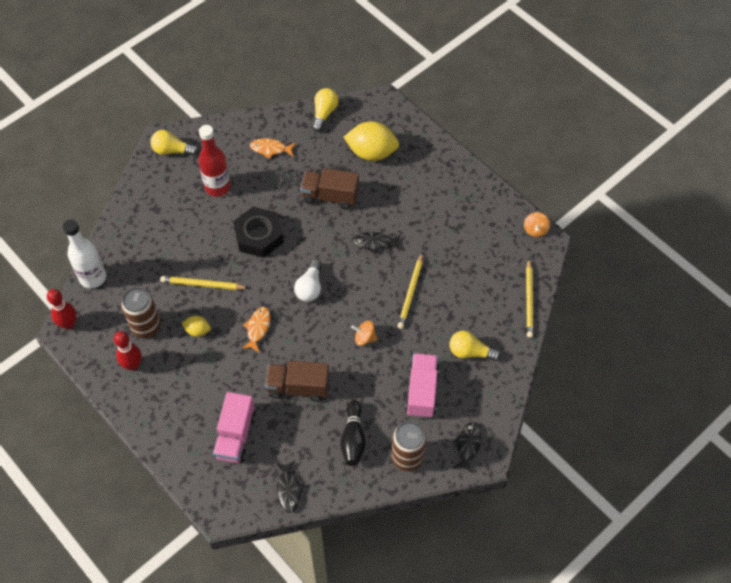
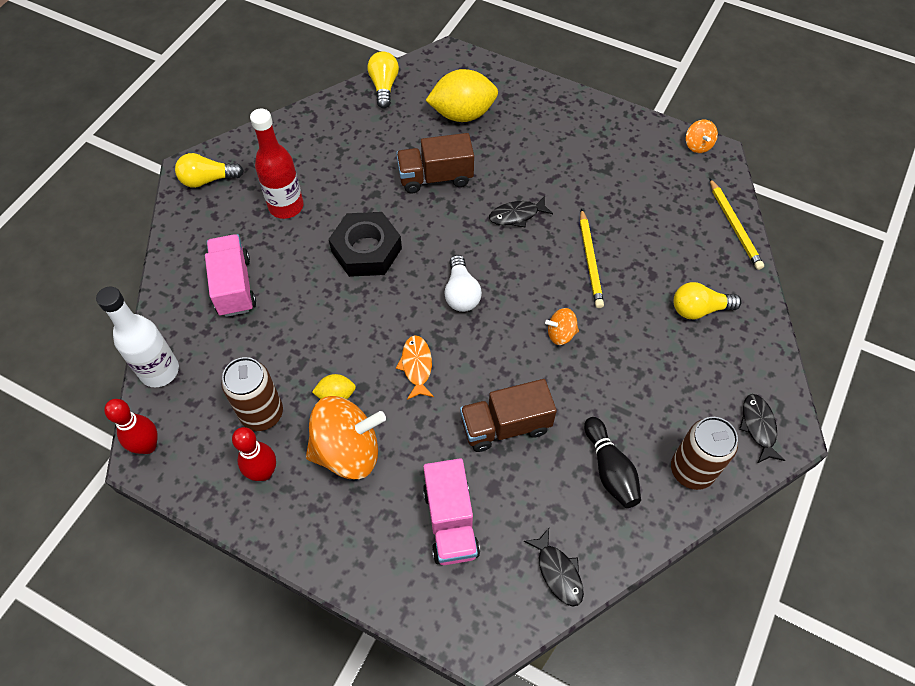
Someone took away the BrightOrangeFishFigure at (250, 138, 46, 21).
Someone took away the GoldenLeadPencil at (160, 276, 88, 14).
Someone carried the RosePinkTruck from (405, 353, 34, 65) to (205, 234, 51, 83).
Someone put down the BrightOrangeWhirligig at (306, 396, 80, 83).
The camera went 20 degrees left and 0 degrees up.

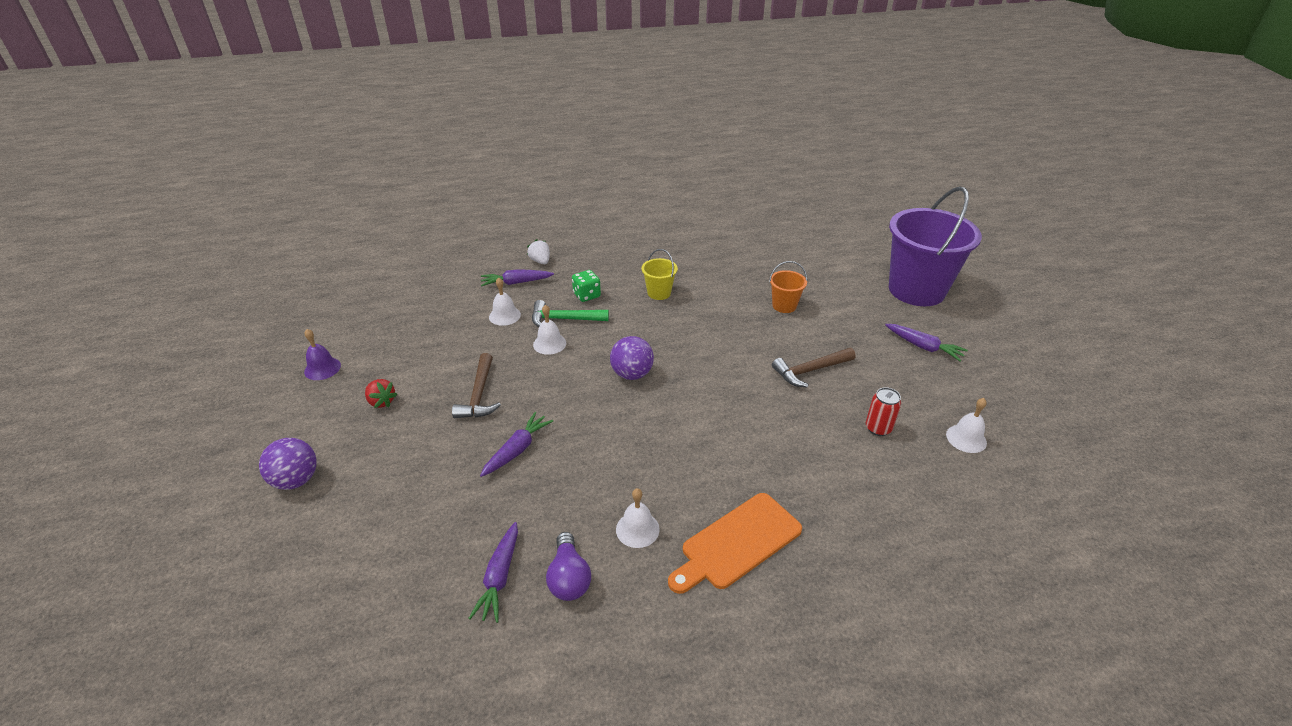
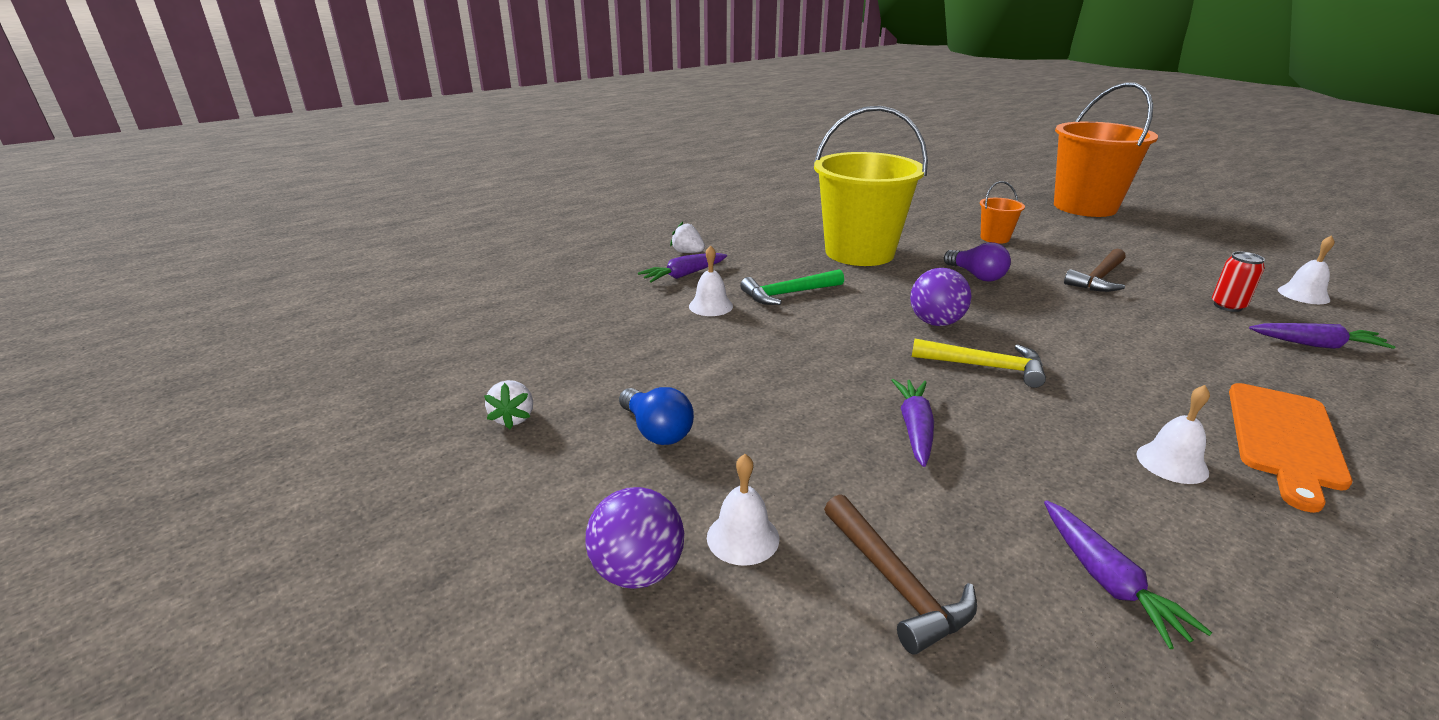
Someone repainted the VioletBucket at (889, 186, 93, 120), which became the BrightOrangeBucket at (1054, 82, 104, 135).
Someone scaled the GoldenBucket at (642, 249, 36, 51) by 2.35.
Someone took away the LeafGreenDice at (572, 270, 29, 32).
Someone carried the WhiteHandBell from (533, 305, 33, 50) to (707, 454, 72, 112).
Someone carried the VioletRootVegetable from (885, 324, 83, 38) to (1249, 323, 146, 26).
Someone swapped the VioletHandBell at (304, 329, 37, 51) for the WhiteBerry at (484, 380, 49, 49).
Someone carried the DarkBrownClawHammer from (452, 353, 49, 65) to (824, 494, 153, 160).
Someone swapped the ScarletBerry at (365, 379, 33, 29) for the BlueBulb at (619, 387, 75, 58).
Someone carried the VioletBulb from (546, 532, 45, 69) to (944, 242, 67, 40).
Someone put down the GoldenClawHammer at (912, 339, 134, 49).
The camera went 25 degrees left and 10 degrees down.

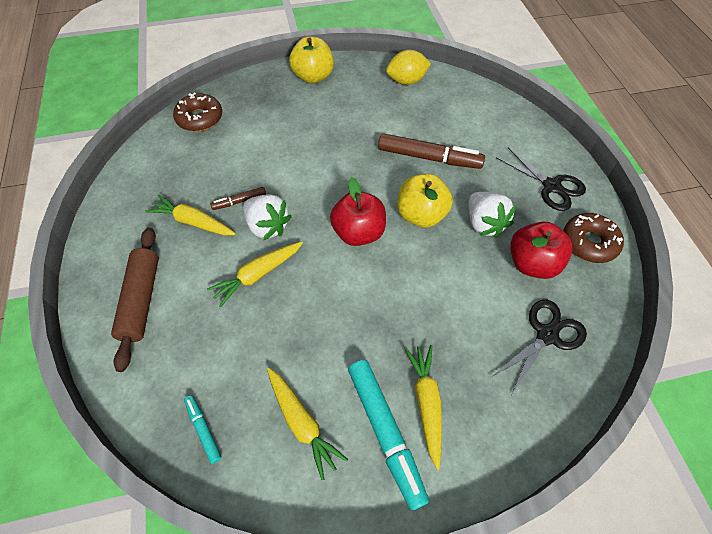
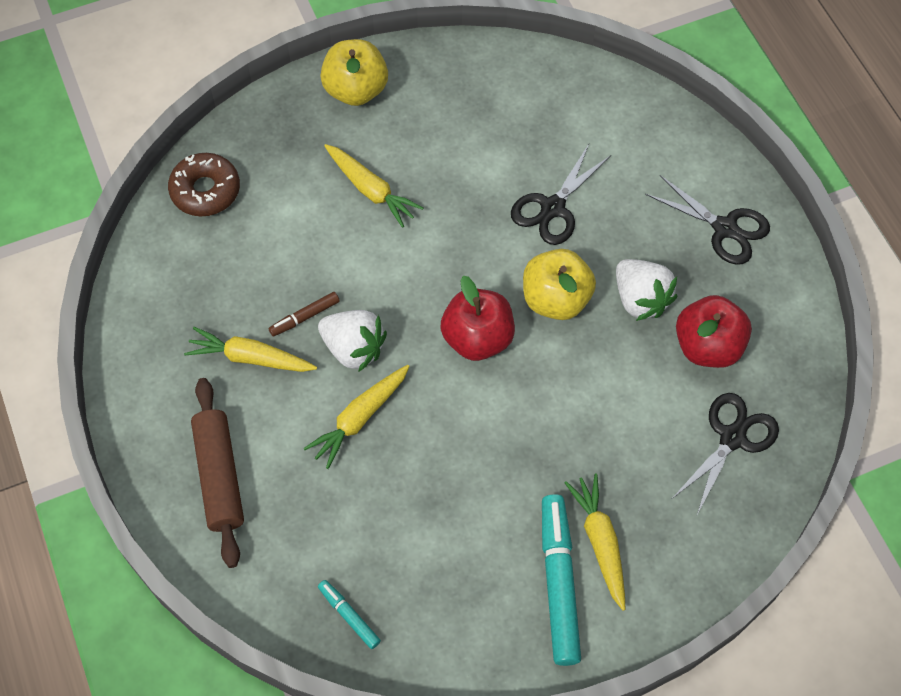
Someone took away the GoldenLemon at (386, 50, 45, 35).
Someone swapped the DarkBrownFeltPen at (378, 133, 107, 36) for the JetBlackShears at (511, 144, 100, 101).
Someone took away the DarkBrownDoughnut at (563, 213, 61, 50).
Someone rotated the TealFeltPen at (348, 360, 81, 150) by 150 degrees counterclockwise.
Someone carried the GoldenRootVegetable from (267, 367, 81, 113) to (324, 144, 99, 84).
The camera went 10 degrees left and 5 degrees up.

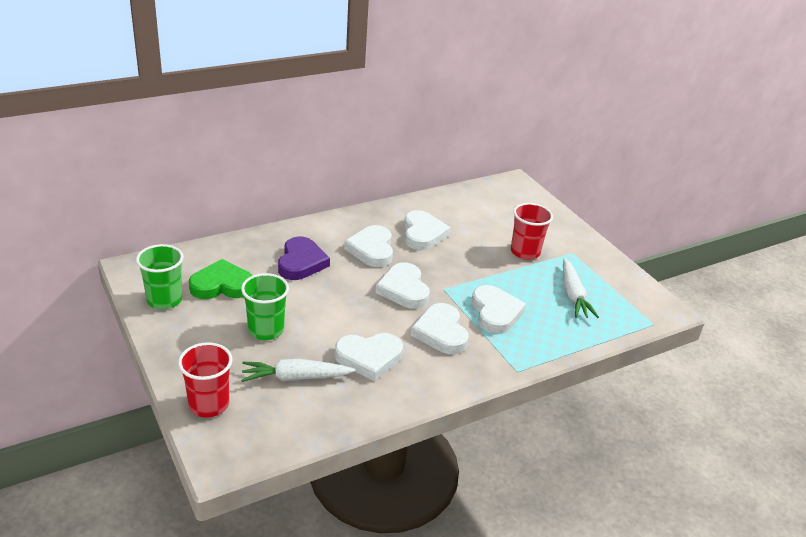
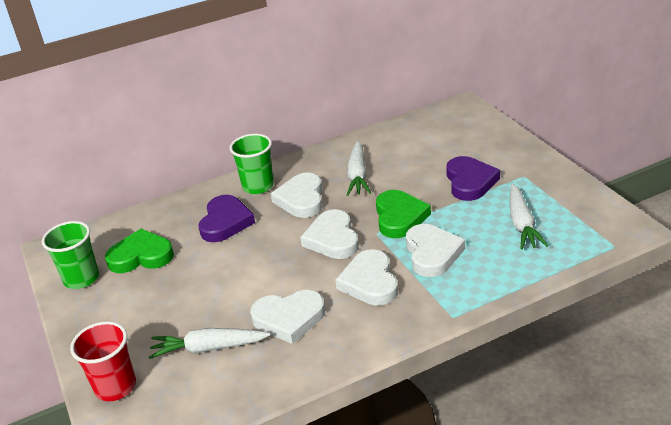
Someone swapped the ScarletTumbler at (511, 203, 42, 57) for the VioletHeart at (446, 156, 54, 45).
Someone swapped the WhiteHeart at (404, 210, 47, 40) for the WhiteRootVegetable at (347, 141, 24, 55).
Someone carried the LeafGreenTumbler from (241, 273, 48, 67) to (230, 134, 44, 60).
Someone put down the LeafGreenHeart at (376, 190, 55, 48).
The camera went 10 degrees right and 0 degrees up.

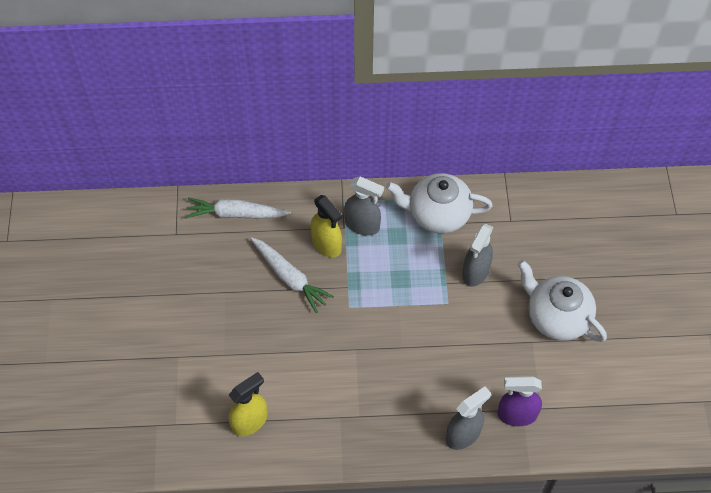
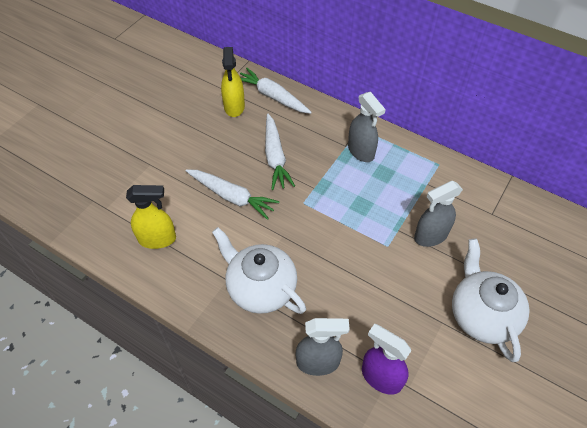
Someone carried the WhiteTeaPot from (386, 173, 107, 60) to (212, 227, 94, 87).
Someone carried the GoldenSprayCleaner from (311, 195, 31, 63) to (221, 47, 24, 70).
Someone put down the WhiteRootVegetable at (186, 169, 94, 51).
The camera went 35 degrees right and 5 degrees down.

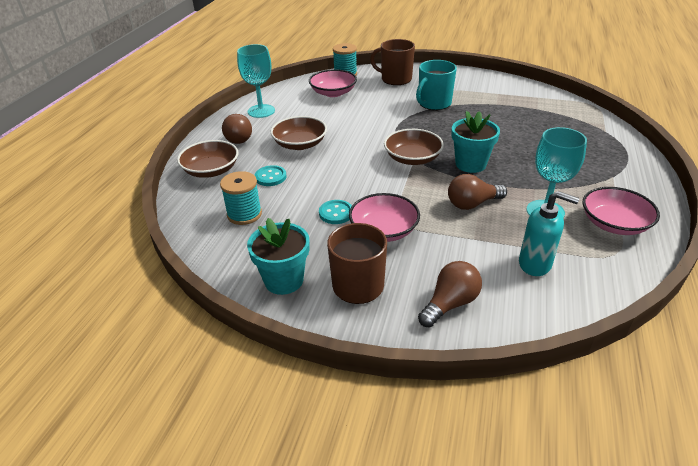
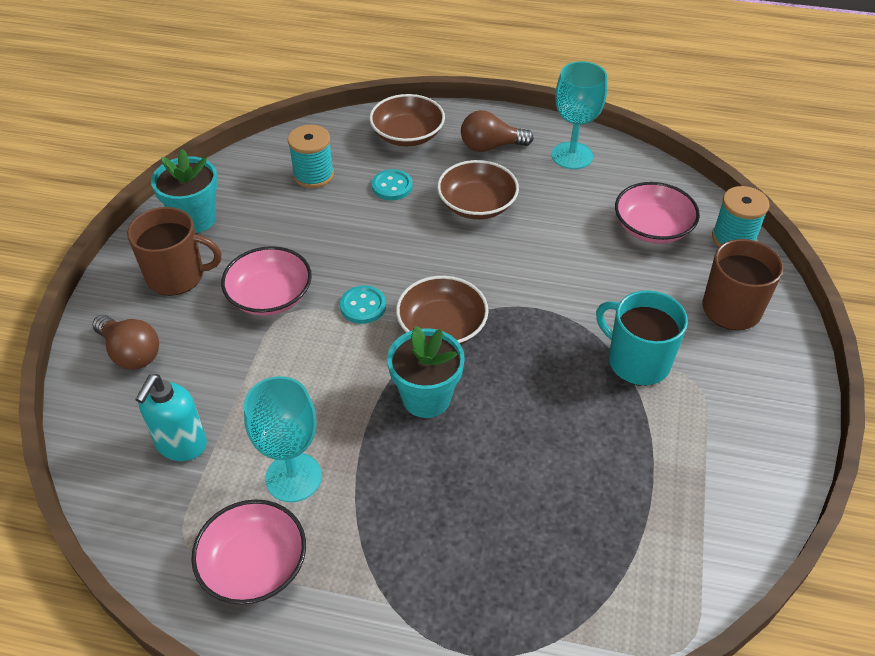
Someone took away the DarkBrownBulb at (448, 174, 59, 36).
Someone carried the TealSewingButton from (319, 200, 33, 24) to (340, 285, 46, 39).
The camera went 85 degrees right and 10 degrees up.

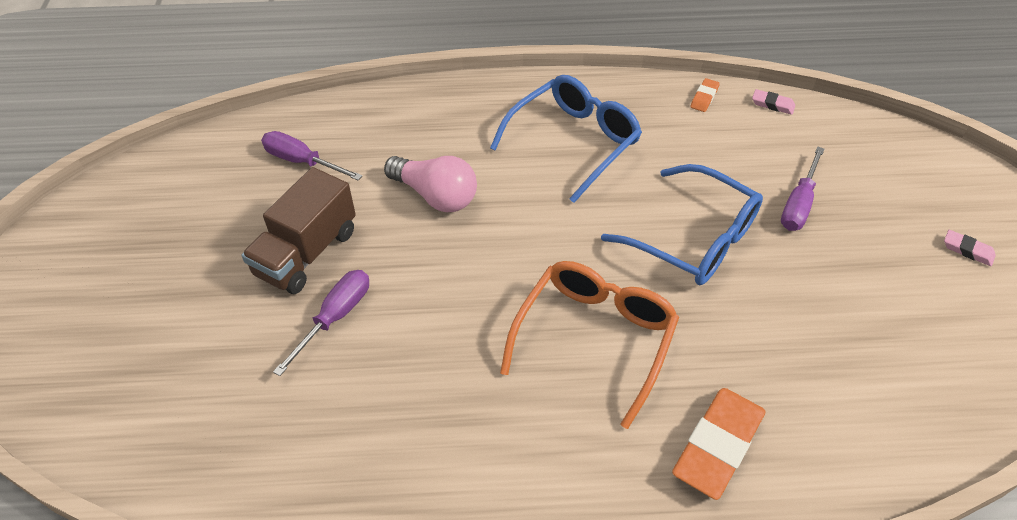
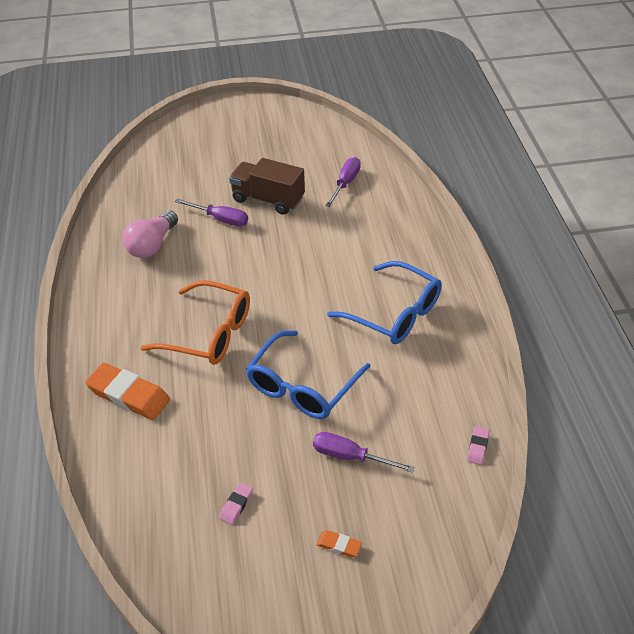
Someone carried the BrightOrangeEraser from (690, 78, 30, 34) to (316, 530, 46, 27).
Someone carried the RosePinkBulb from (384, 156, 93, 56) to (122, 210, 56, 48).
Someone carried the RosePinkEraser from (944, 230, 52, 36) to (219, 483, 34, 41).
The camera went 85 degrees right and 5 degrees down.

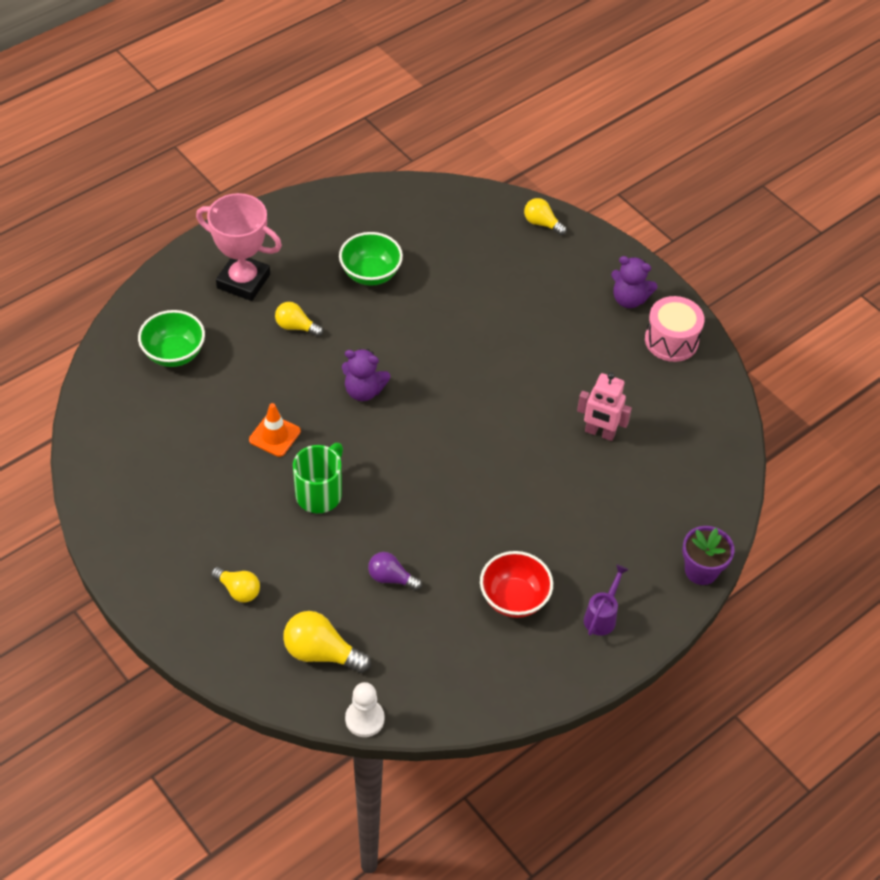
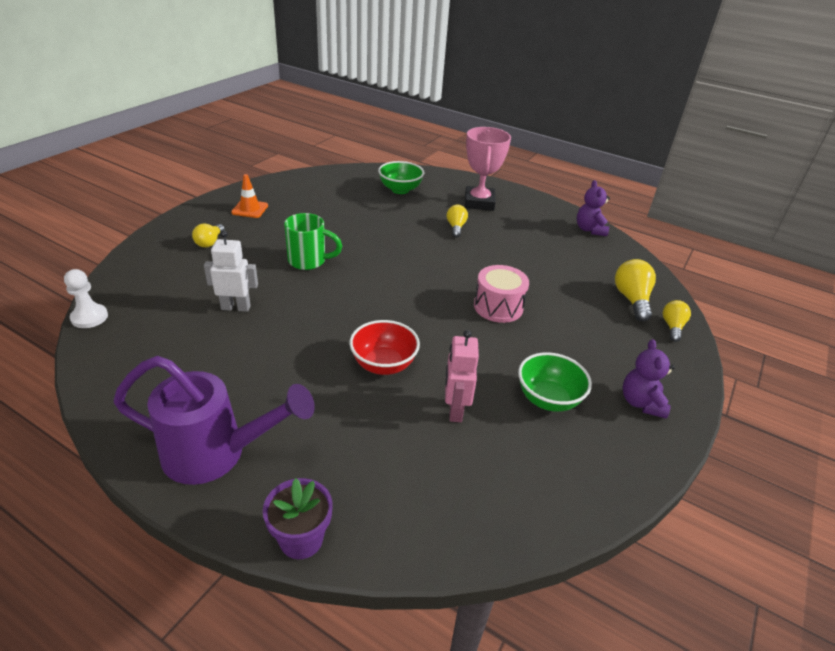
Someone carried the LeafGreenBowl from (339, 232, 64, 54) to (518, 352, 74, 60).
Someone carried the RosePinkSnareDrum from (645, 296, 60, 66) to (474, 265, 55, 58).
Someone carried the VioletTeddy from (342, 349, 48, 52) to (577, 180, 33, 56).
Someone carried the BrightOrangeTrafficCone from (249, 403, 52, 54) to (231, 174, 37, 44).
Someone carried the ScarletBowl from (480, 551, 73, 67) to (349, 320, 71, 55).
Someone swapped the VioletBulb at (368, 552, 54, 39) for the WhiteRobot at (204, 230, 54, 82).
Someone scaled the VioletWateringCan at (584, 564, 45, 72) by 2.17.
Someone carried the GoldenBulb from (283, 611, 88, 62) to (615, 259, 41, 63).
The camera went 70 degrees right and 15 degrees down.

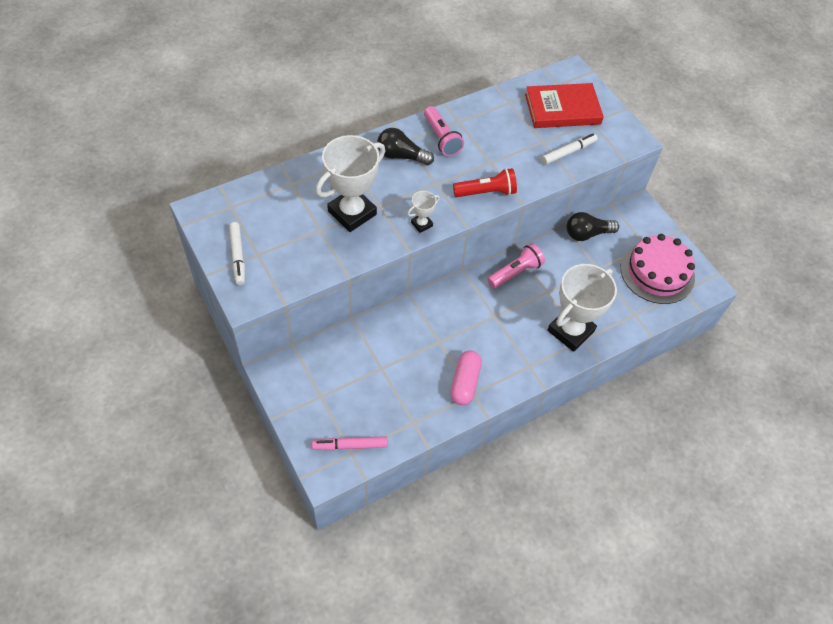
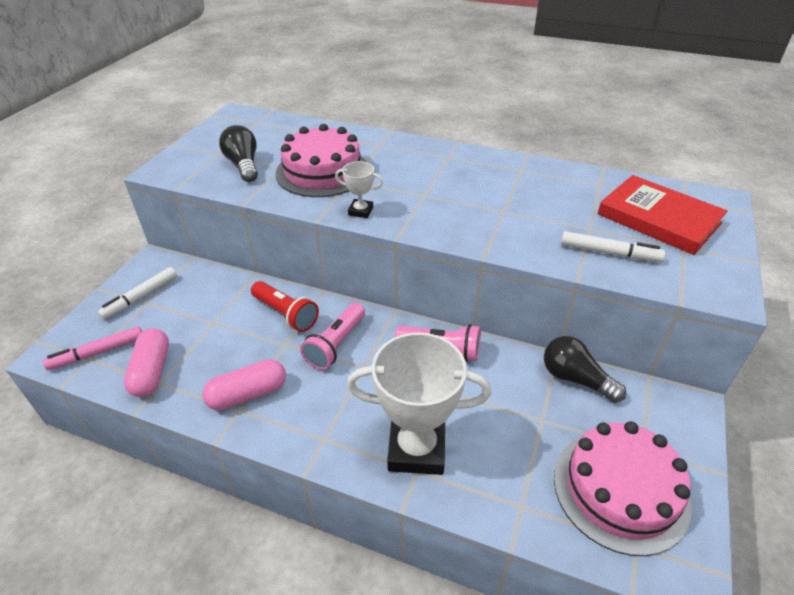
Someone carried the RosePinkFlashlight from (424, 106, 40, 50) to (300, 303, 65, 67).
Someone carried the JetBlackBulb from (377, 128, 57, 37) to (219, 125, 39, 57).
Someone swapped the WhitePrizeCup at (316, 135, 69, 97) for the RosePinkLayerCake at (276, 124, 90, 73).
Someone carried the ScarletFlashlight from (453, 168, 64, 29) to (251, 281, 68, 51).
Someone carried the WhiteFeltPen from (229, 222, 16, 63) to (98, 267, 79, 53).
Someone rotated the RosePinkFeltPen at (312, 436, 75, 14) by 75 degrees counterclockwise.
Someone put down the RosePinkPill at (124, 328, 45, 69).
The camera went 55 degrees right and 15 degrees down.

